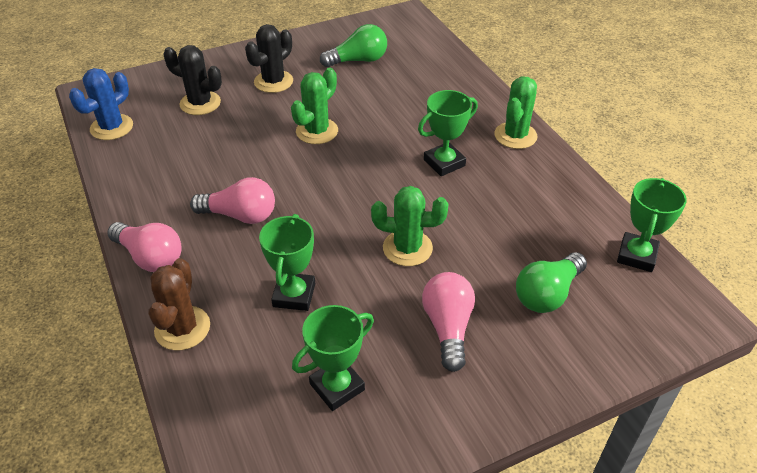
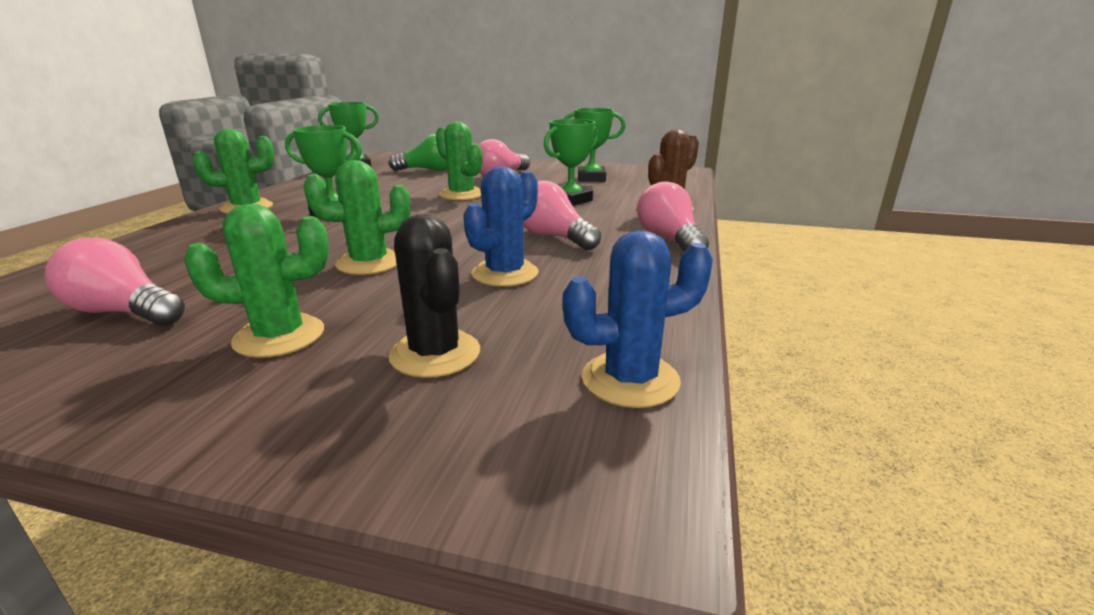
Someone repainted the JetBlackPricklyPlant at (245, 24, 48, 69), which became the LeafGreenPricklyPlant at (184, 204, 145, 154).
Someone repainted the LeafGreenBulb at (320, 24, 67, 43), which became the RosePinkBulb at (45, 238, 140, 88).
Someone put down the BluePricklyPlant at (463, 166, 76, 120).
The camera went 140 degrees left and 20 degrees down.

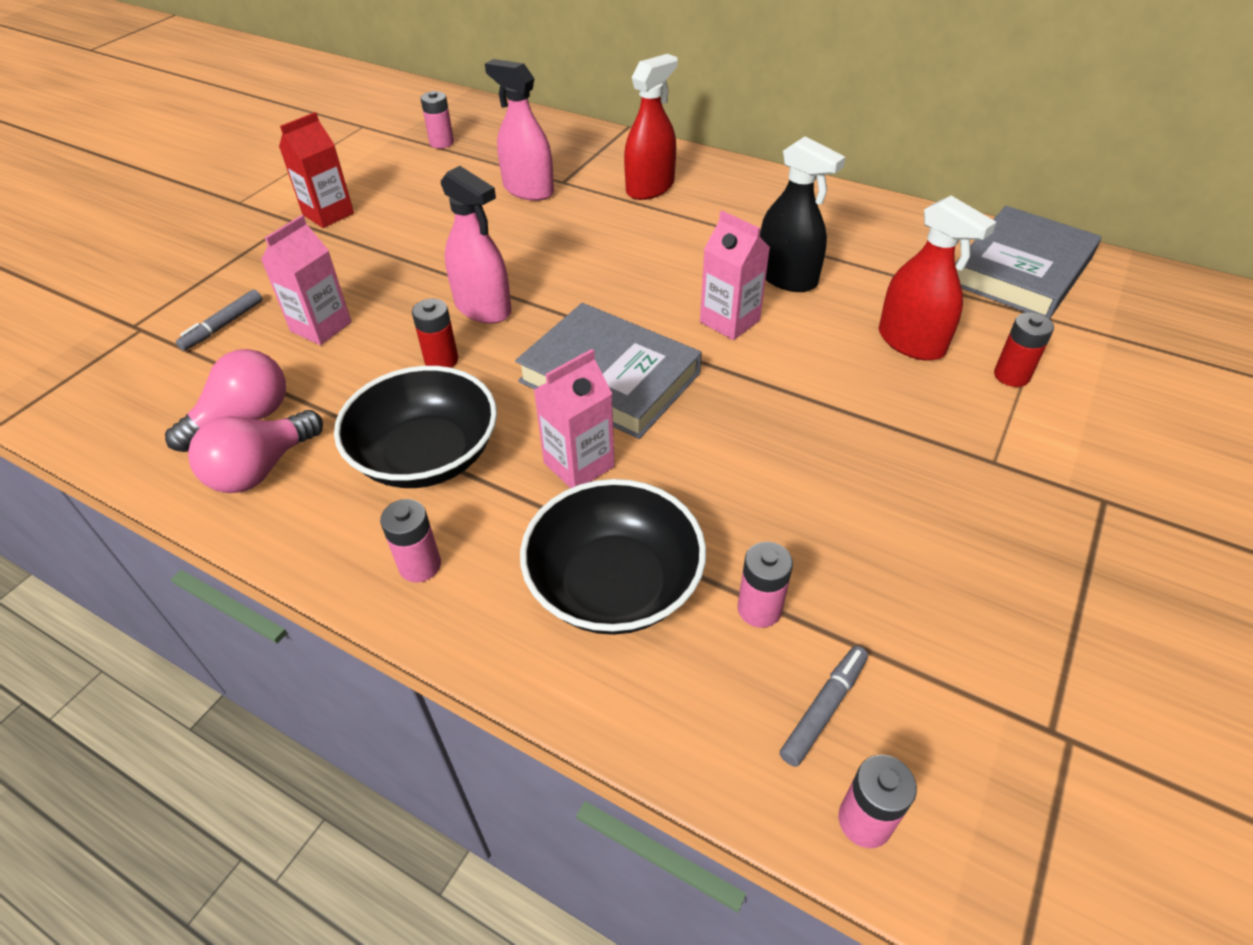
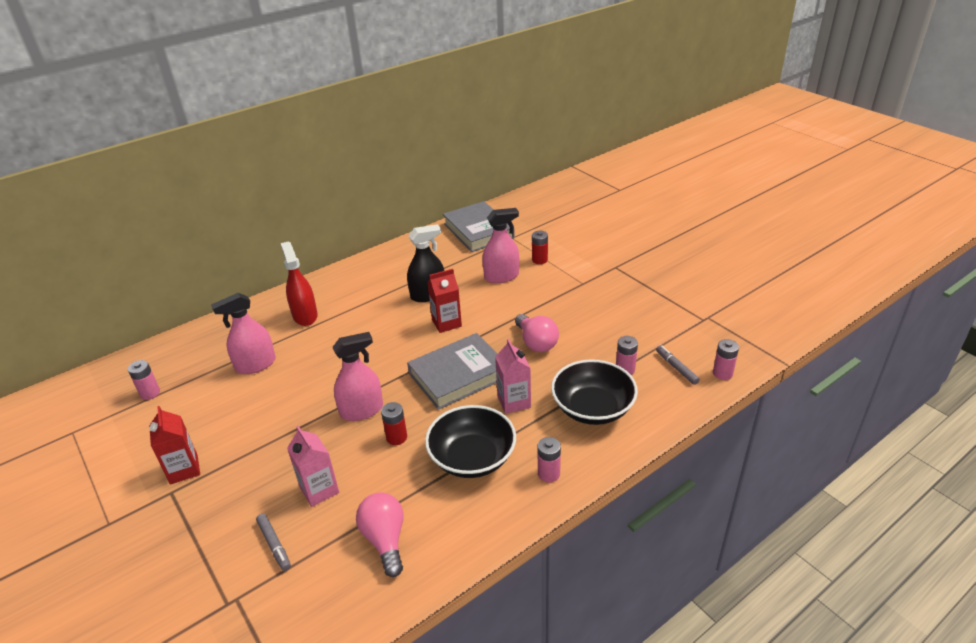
Someone repainted the ScarletSprayCleaner at (879, 196, 118, 165), which became the RosePinkSprayCleaner at (482, 208, 37, 75).
Someone repainted the RosePinkJuiceCarton at (700, 211, 70, 129), which became the ScarletJuiceCarton at (428, 269, 34, 64).
Someone carried the RosePinkBulb from (188, 410, 135, 83) to (515, 314, 44, 38).
The camera went 65 degrees left and 10 degrees down.

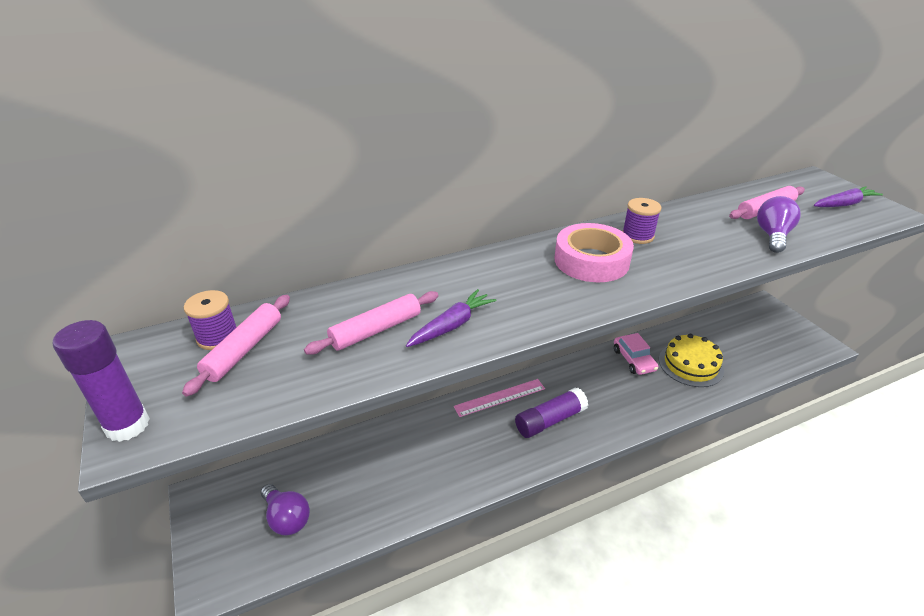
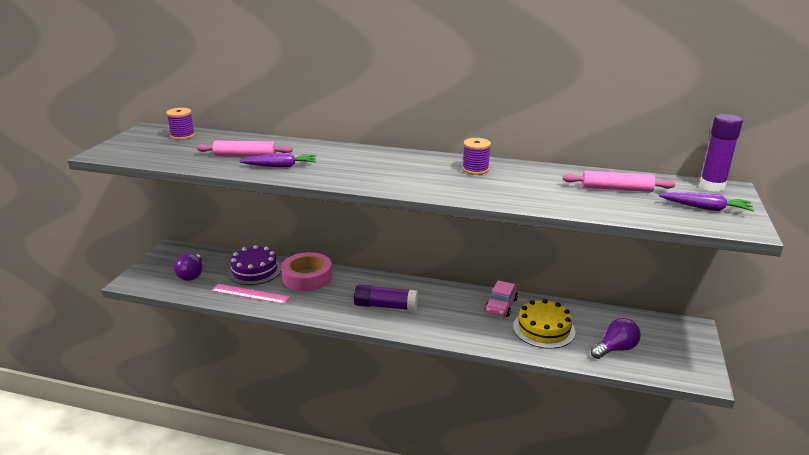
Someone carried the VioletBulb from (757, 196, 44, 57) to (591, 318, 50, 41).
Someone carried the RosePinkStickyTape from (555, 223, 79, 59) to (281, 252, 51, 39).
Someone took away the RosePinkDoughRoller at (182, 295, 108, 102).
Someone carried the VioletGlueStick from (53, 320, 97, 122) to (699, 114, 44, 78).
Someone carried the RosePinkMeasuringStick from (454, 379, 91, 38) to (211, 284, 79, 20).
Someone put down the VioletLayerCake at (228, 245, 54, 40).
The camera went 40 degrees right and 10 degrees down.

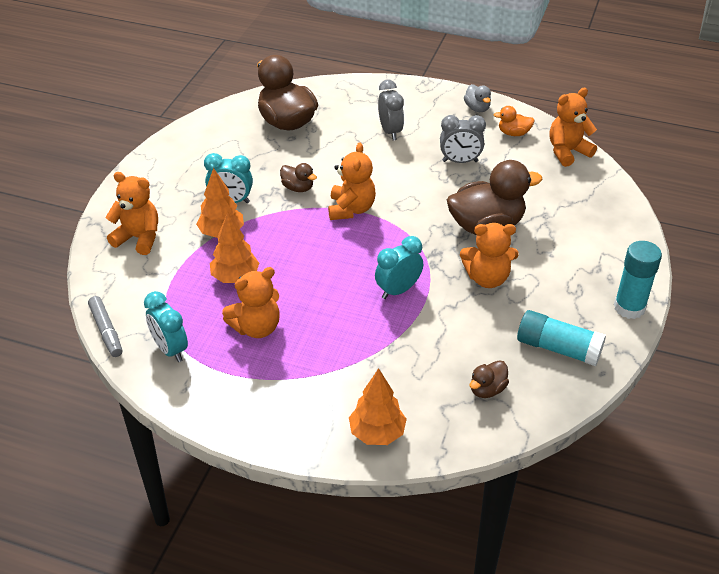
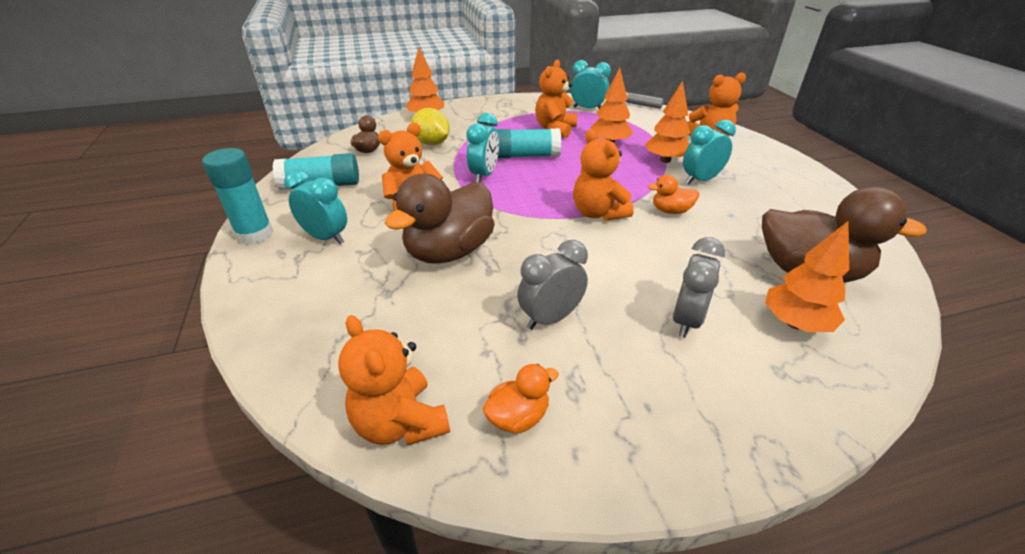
Someone rotated the AshGreyClock at (378, 80, 26, 60) by 105 degrees counterclockwise.
Someone took away the AshGreyDuck at (464, 84, 27, 28).
Someone rotated the BrightOrangeTeddy at (549, 88, 48, 79) by 120 degrees clockwise.
Someone repainted the DarkBrownDuck at (280, 163, 37, 29), which became the BrightOrangeDuck at (648, 175, 51, 39).
Someone put down the GoldenLemon at (411, 108, 39, 37).
Someone put down the TealGlueStick at (496, 128, 65, 30).
Someone put down the TealClock at (284, 169, 63, 75).
Someone put down the BrightOrangeFirTree at (765, 221, 84, 111).
The camera went 145 degrees right and 5 degrees down.

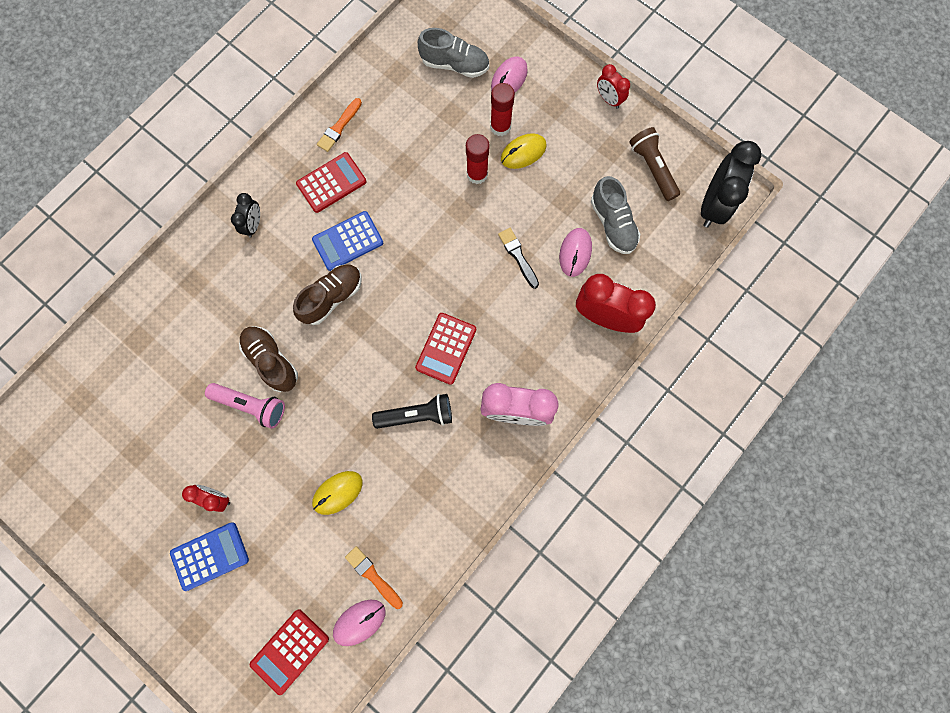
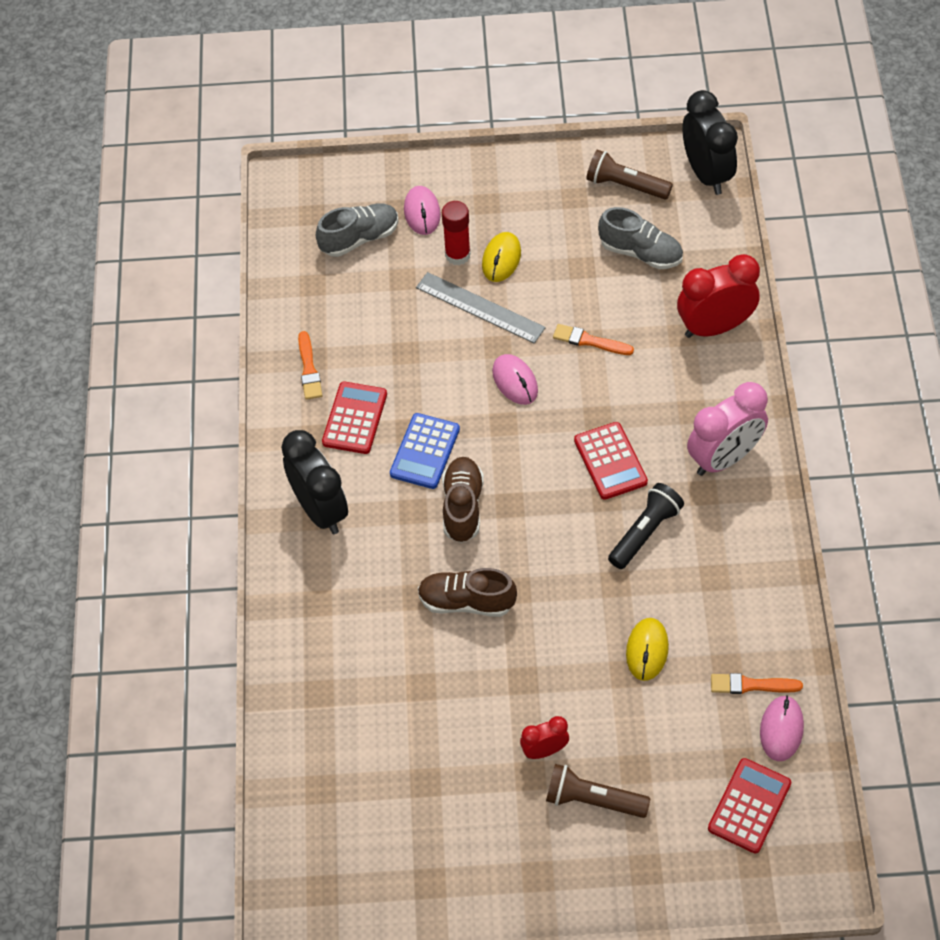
Someone took away the ScarletClock at (597, 64, 33, 45).
Someone swapped the ScarletGlueStick at (466, 134, 24, 50) for the AshGreyMeasuringStick at (416, 272, 130, 72).
Someone scaled the JetBlackClock at (231, 193, 29, 45) by 1.89.
Someone repainted the JetBlackPaintbrush at (498, 228, 41, 61), which became the BrightOrangePaintbrush at (553, 324, 81, 31).
Someone carried the RosePinkMouse from (559, 228, 33, 49) to (492, 354, 46, 51).
Someone took away the RosePinkFlashlight at (205, 383, 80, 46).
Someone swapped the BlueAddingMachine at (170, 522, 79, 69) for the DarkBrownFlashlight at (546, 764, 105, 54).
Someone rotated the ScarletAddingMachine at (250, 609, 79, 86) by 150 degrees counterclockwise.
The camera went 40 degrees left and 20 degrees down.

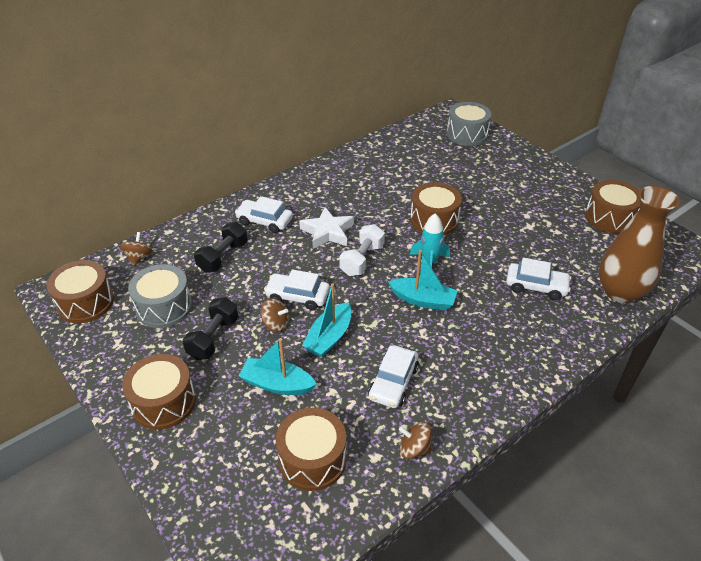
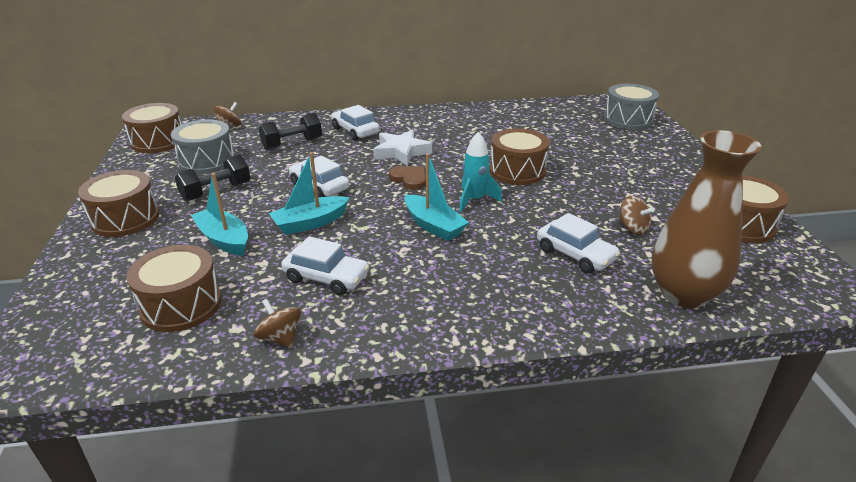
Someone swapped the WhiteDumbbell at (339, 224, 46, 52) for the DarkBrownHeart at (389, 166, 37, 24).
Someone carried the DarkBrownWhirligig from (261, 298, 28, 34) to (619, 196, 35, 39).
Someone rotated the WhiteCar at (368, 345, 51, 63) by 120 degrees counterclockwise.
The camera went 30 degrees right and 10 degrees down.

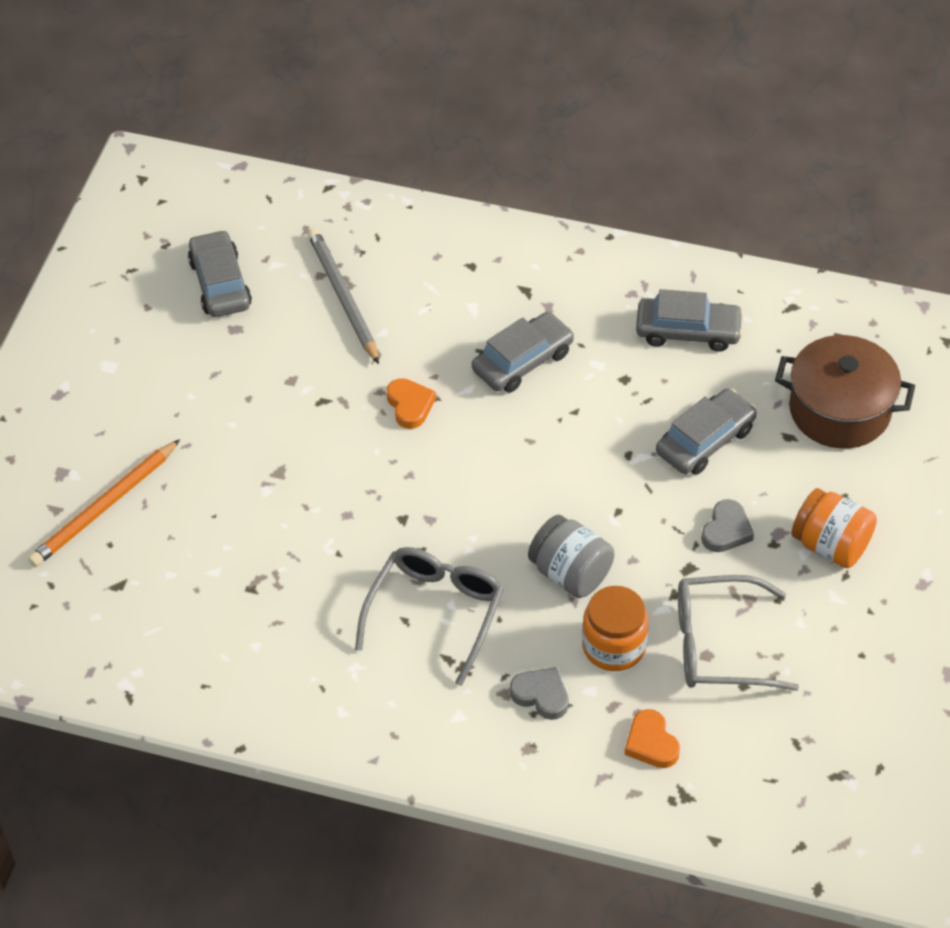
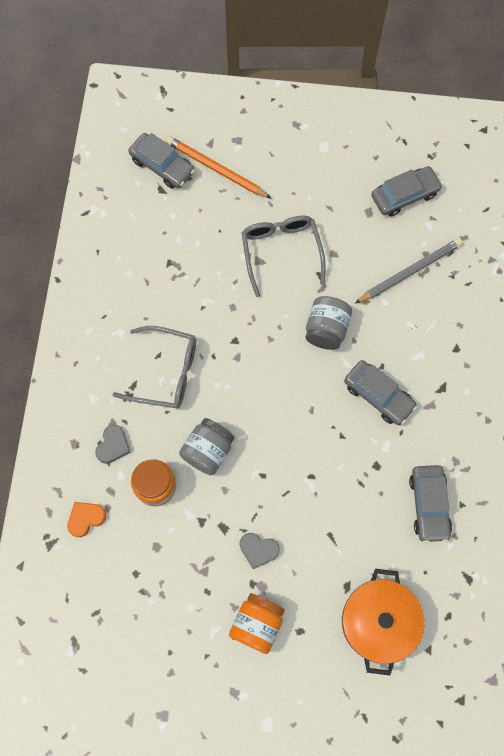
Someone repainted the DarkBrownStockpot at (775, 335, 140, 114), which became the BrightOrangeStockpot at (342, 569, 82, 107).
Someone swapped the BrightOrangeHeart at (386, 378, 50, 51) for the AshGreyJar at (305, 296, 47, 54).
Someone carried the AshGreyCar from (656, 389, 101, 86) to (128, 133, 67, 56).
Someone carried the AshGreyGlasses from (678, 575, 121, 116) to (242, 216, 84, 81).
The camera went 80 degrees right and 20 degrees up.

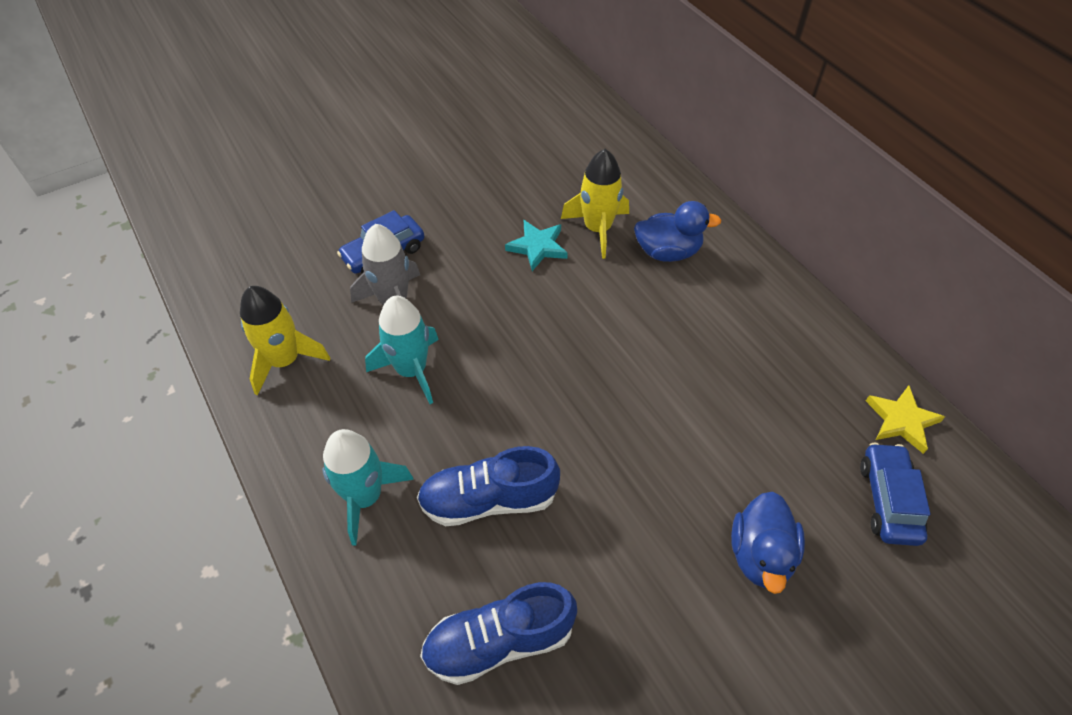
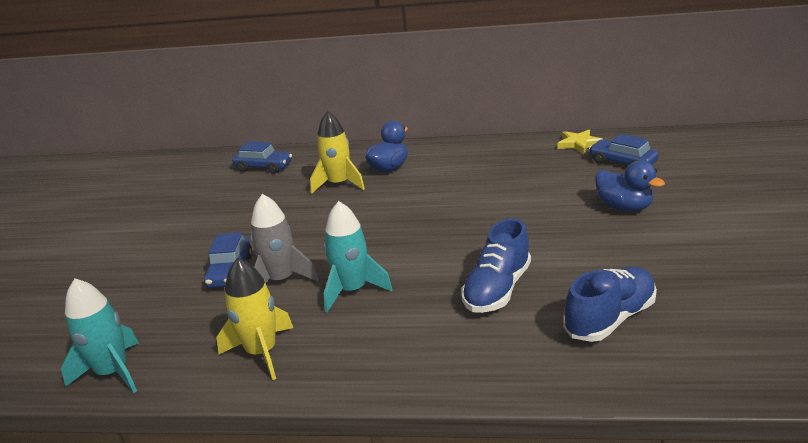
Someone took away the TealStar at (505, 220, 63, 51).
Someone carried the TealSpaceship from (323, 429, 91, 117) to (61, 279, 78, 114).
Someone rotated the BlueSneaker at (420, 582, 157, 103) by 150 degrees counterclockwise.
Someone put down the BlueCar at (232, 141, 60, 33).
The camera went 50 degrees left and 25 degrees down.

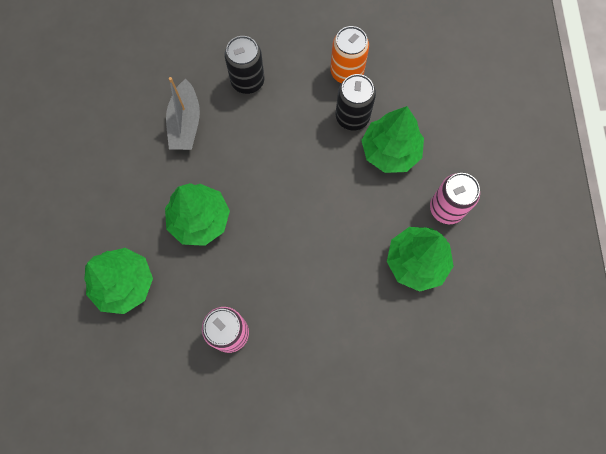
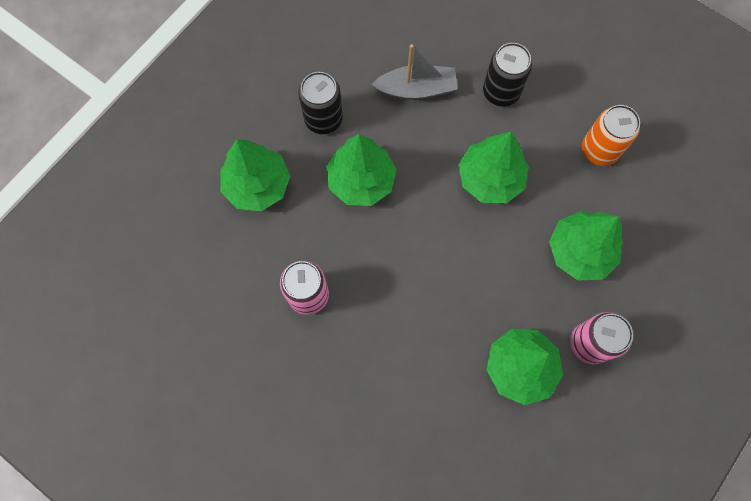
Someone carried the JetBlackCan from (336, 74, 40, 56) to (298, 72, 45, 62).
Someone rotated the AshGreyToyBoat at (166, 77, 34, 73) by 135 degrees counterclockwise.
Someone put down the LeafGreenFirTree at (458, 132, 71, 71).
The camera went 40 degrees right and 0 degrees up.

